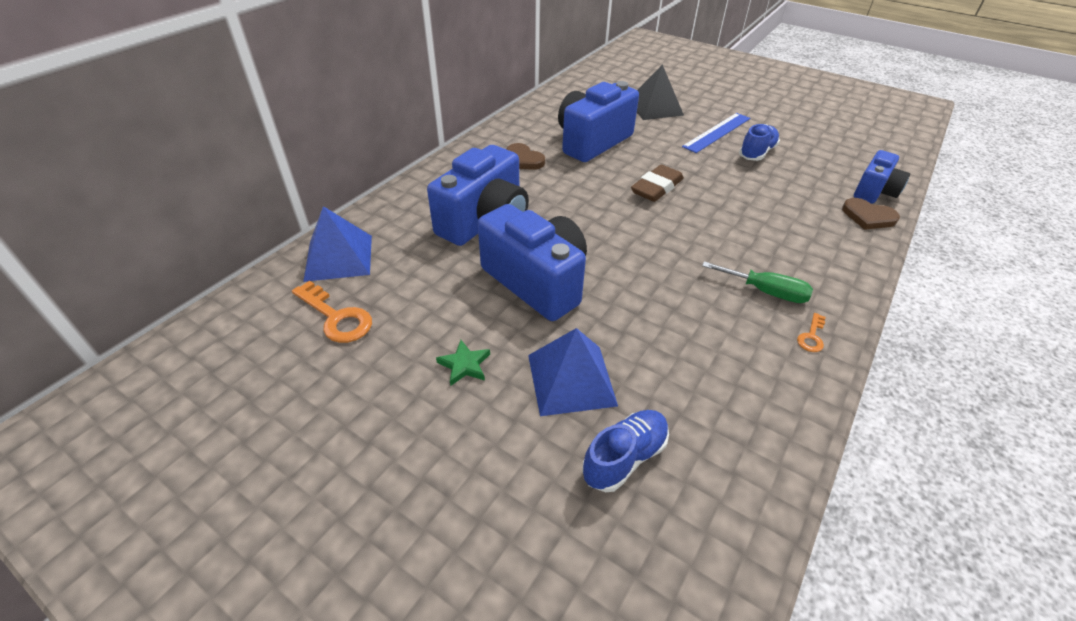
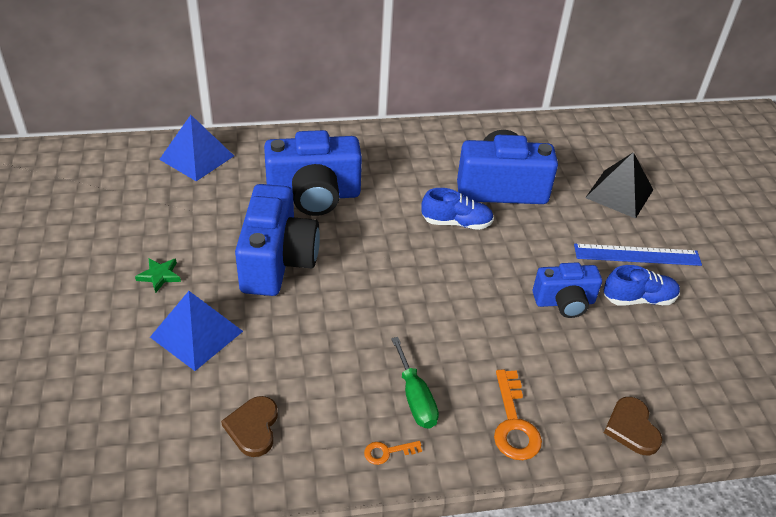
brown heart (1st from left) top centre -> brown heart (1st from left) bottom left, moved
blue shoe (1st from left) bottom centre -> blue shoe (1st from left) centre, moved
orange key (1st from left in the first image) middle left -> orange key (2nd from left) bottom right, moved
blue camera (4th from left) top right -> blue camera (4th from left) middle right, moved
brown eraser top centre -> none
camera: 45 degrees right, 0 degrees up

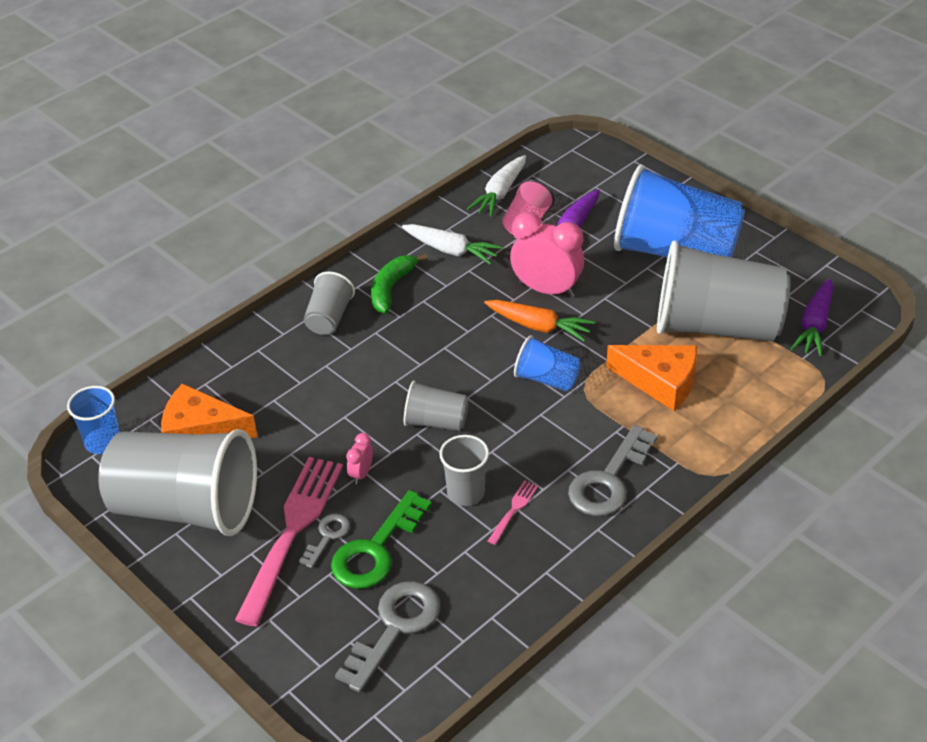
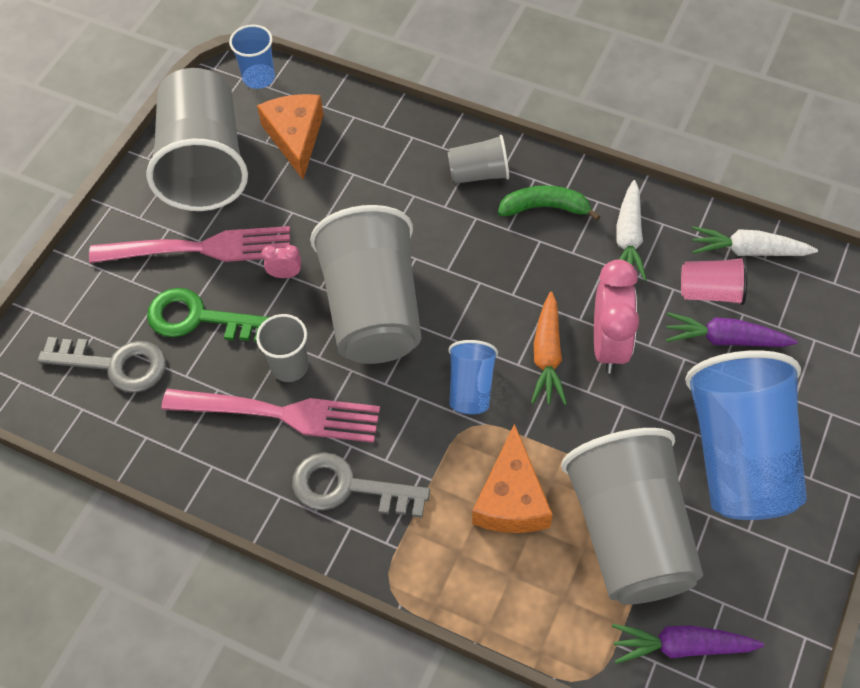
pink fork (2nd from left) bottom centre -> pink fork (2nd from left) middle left, x2.43
grey cup (3rd from left) centre, x2.15
grey key (1st from left) bottom centre -> none
camera: 70 degrees right, 15 degrees up

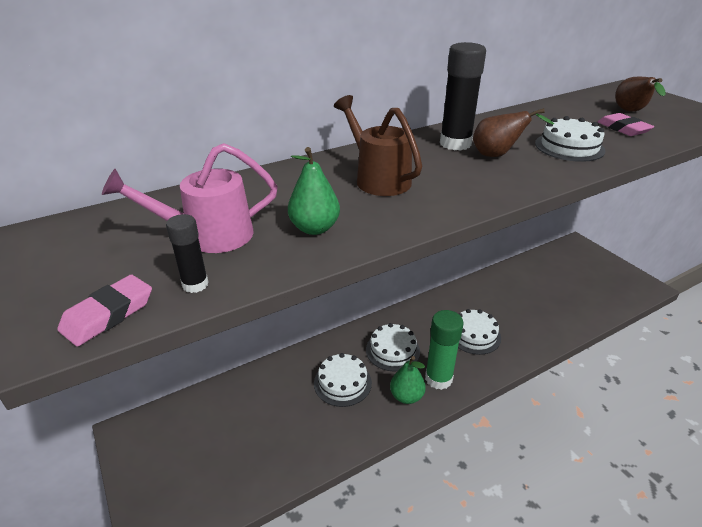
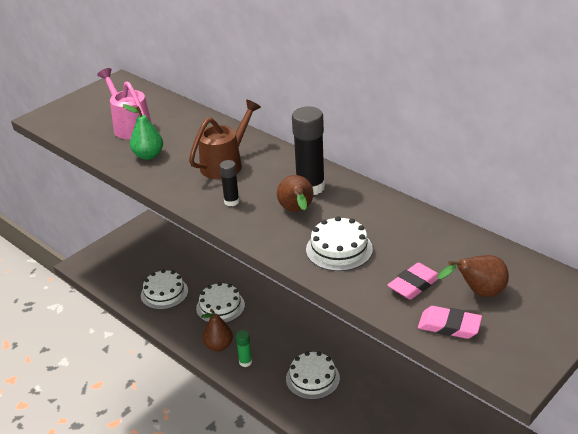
white cake (2nd from left in the first image) centre -> white cake (1st from left) middle left, moved
green pear (2nd from left) bottom centre -> brown pear (1st from left) bottom centre
black glue stick (1st from left) middle left -> black glue stick (1st from left) centre, moved
green glue stick centre -> green glue stick bottom centre, x0.53
pink eraser (1st from left in the first image) middle left -> pink eraser (2nd from left) bottom right, moved
camera: 75 degrees right, 0 degrees up

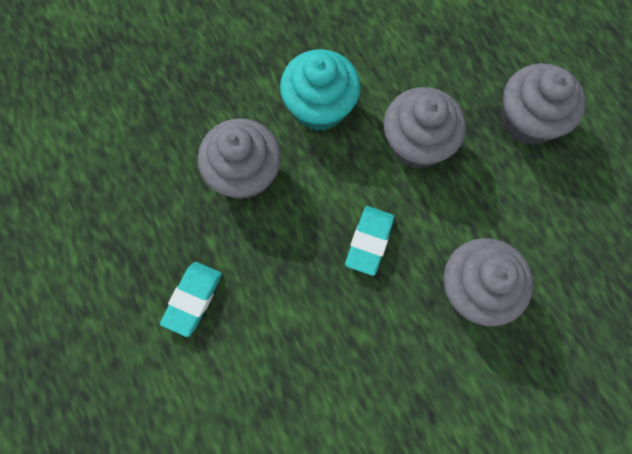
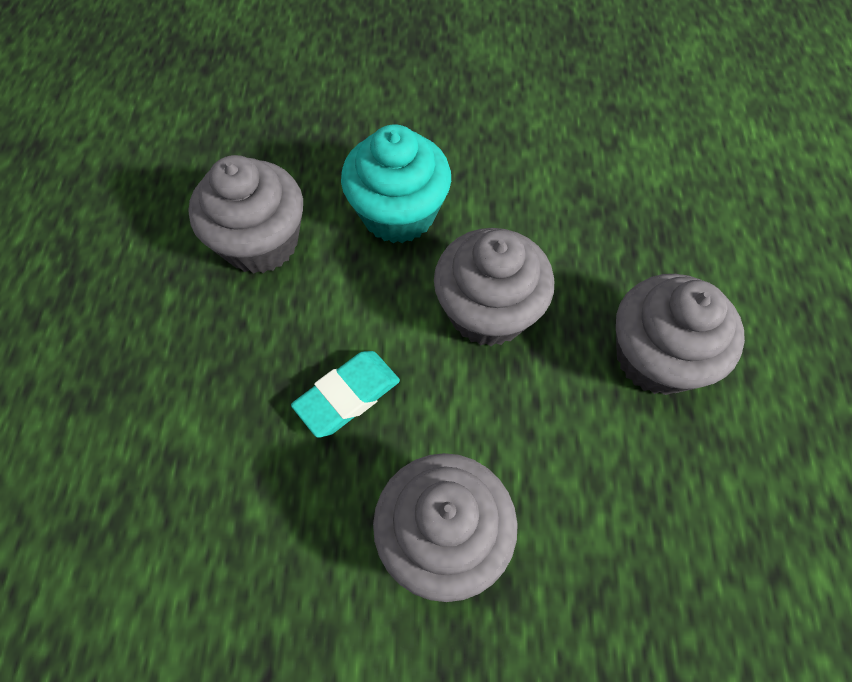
turquoise eraser (1st from left) middle left -> none
camera: 30 degrees right, 10 degrees down

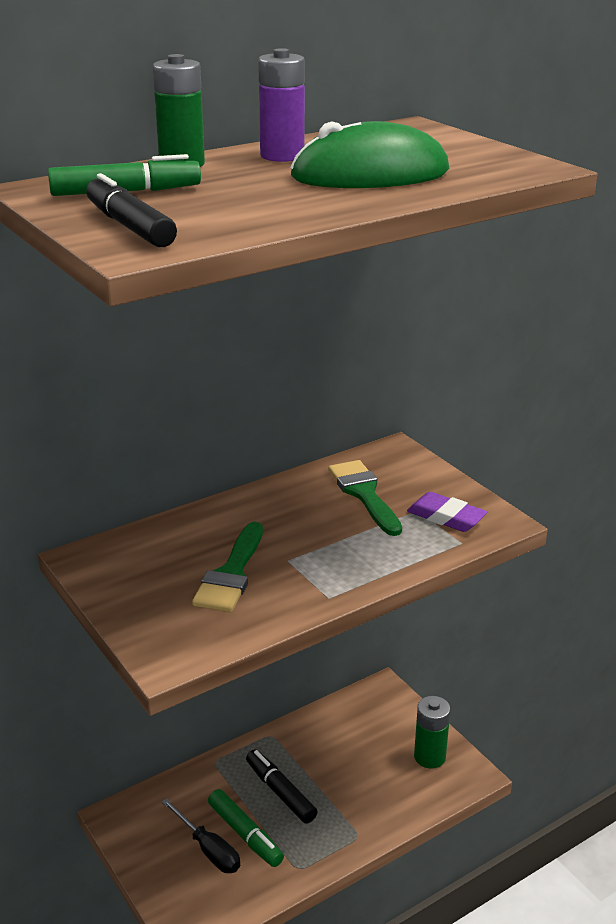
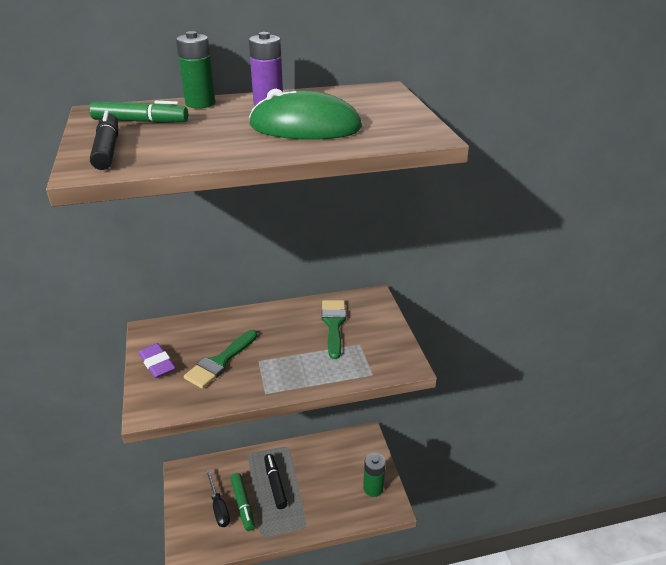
purple eraser middle right -> purple eraser middle left, moved
camera: 20 degrees right, 5 degrees up

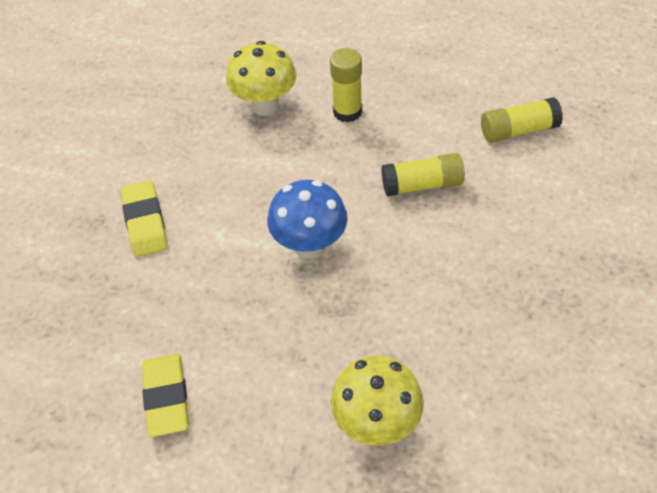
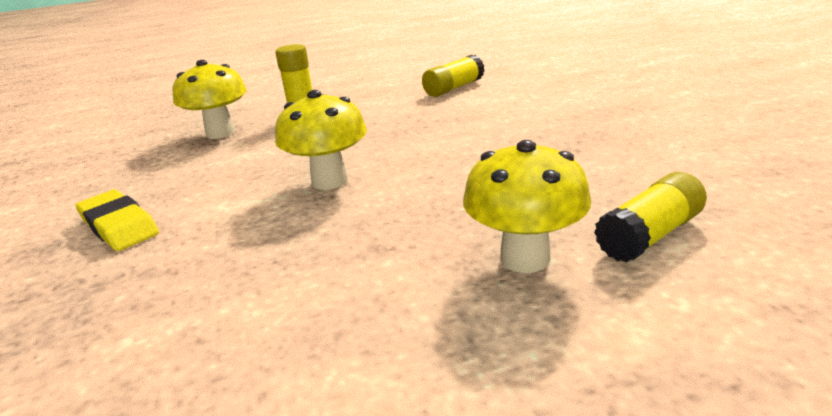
blue mushroom centre -> yellow mushroom (2nd from left) centre
yellow glue stick (2nd from left in the first image) centre -> yellow glue stick (3rd from left) middle right, moved
yellow eraser (2nd from left) bottom left -> none
camera: 30 degrees left, 25 degrees down

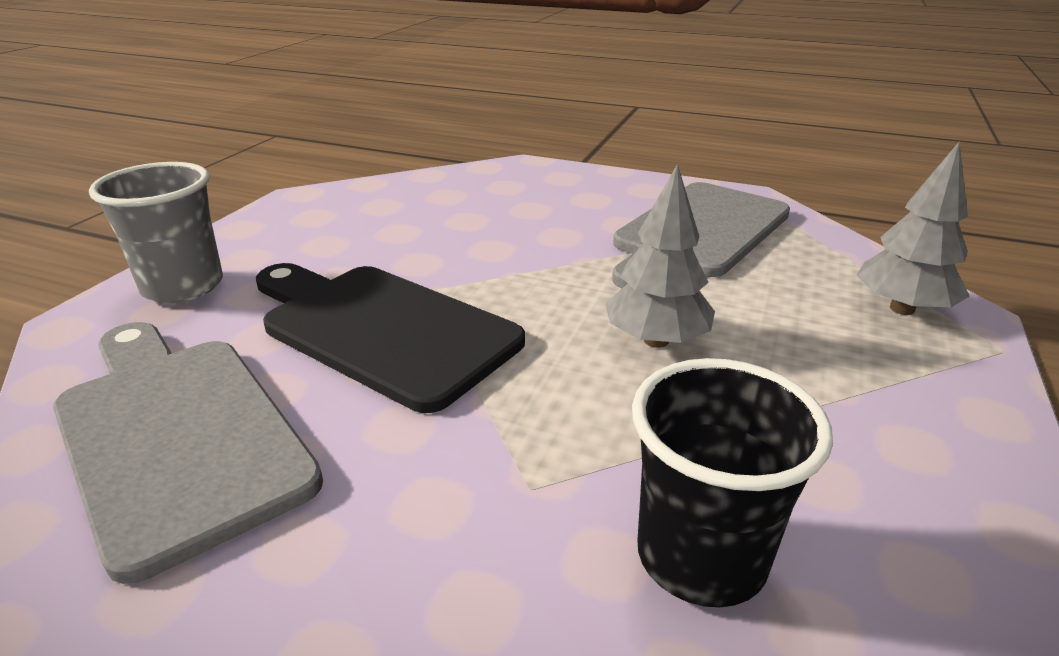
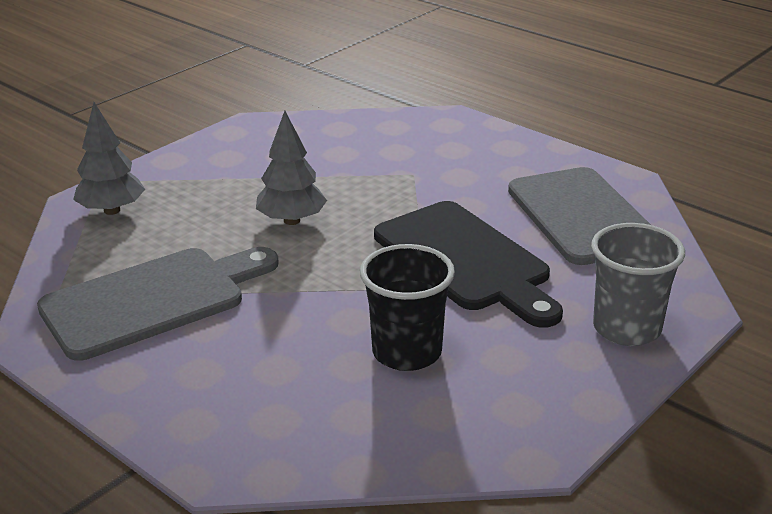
black cup bottom right -> black cup centre, moved
camera: 160 degrees left, 0 degrees up

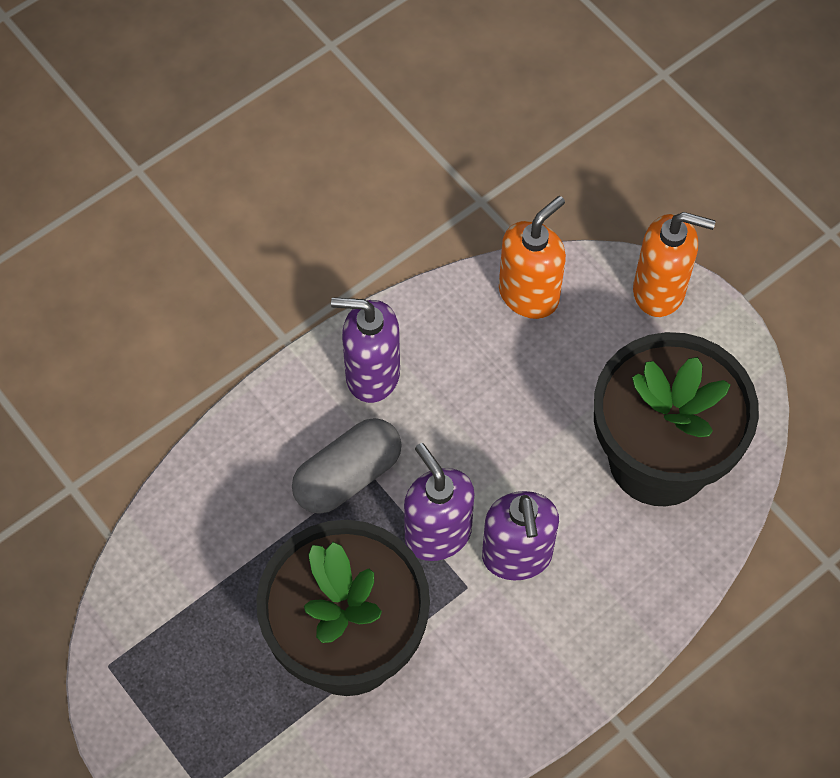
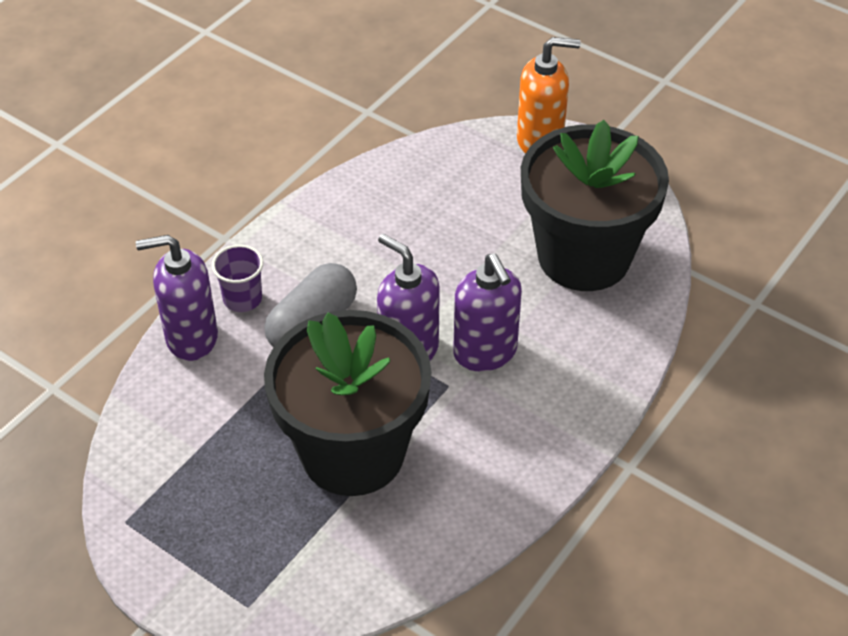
purple soap dispenser (1st from left) centre -> purple soap dispenser (1st from left) middle left, moved
none -> purple cup middle left
orange soap dispenser (1st from left) top centre -> none
camera: 15 degrees left, 15 degrees down

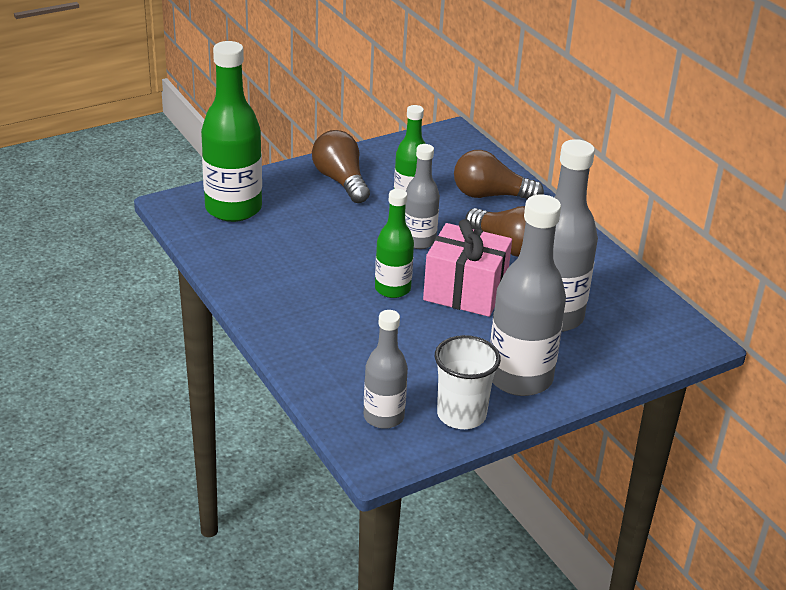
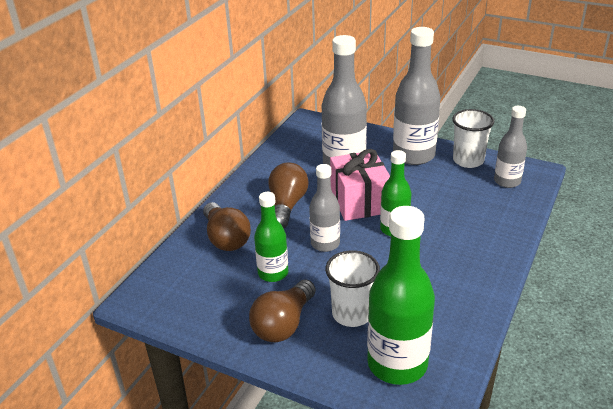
none -> white cup (1st from left) bottom centre
camera: 120 degrees left, 0 degrees up

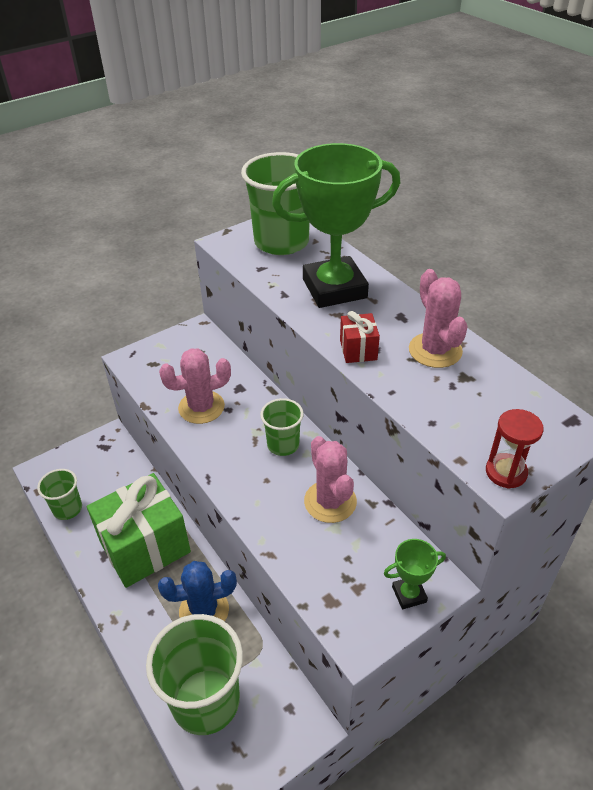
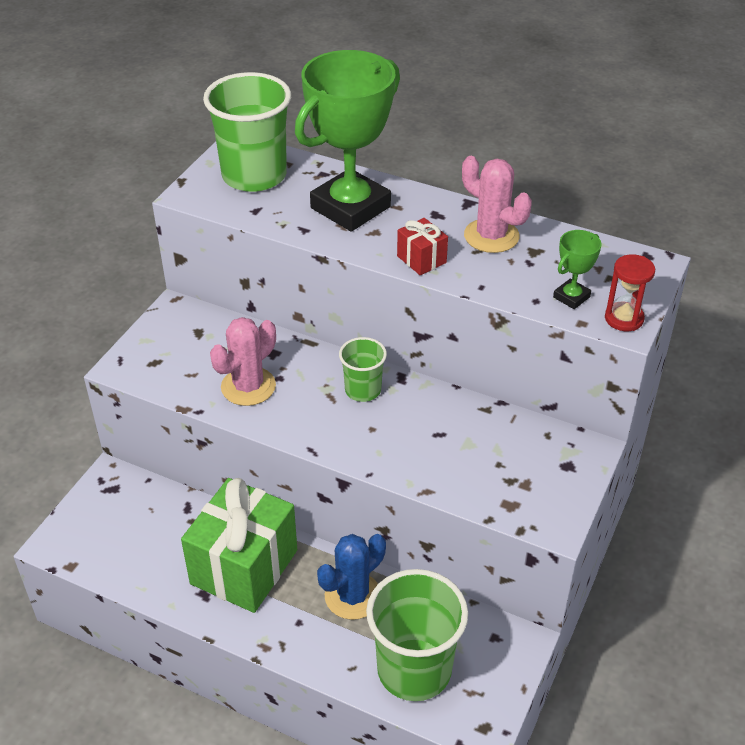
green trophy (2nd from left) bottom right -> green trophy (2nd from left) middle right, moved
green cup (1st from left) middle left -> none
pink cactus (2nd from left) centre -> none
camera: 30 degrees left, 0 degrees up

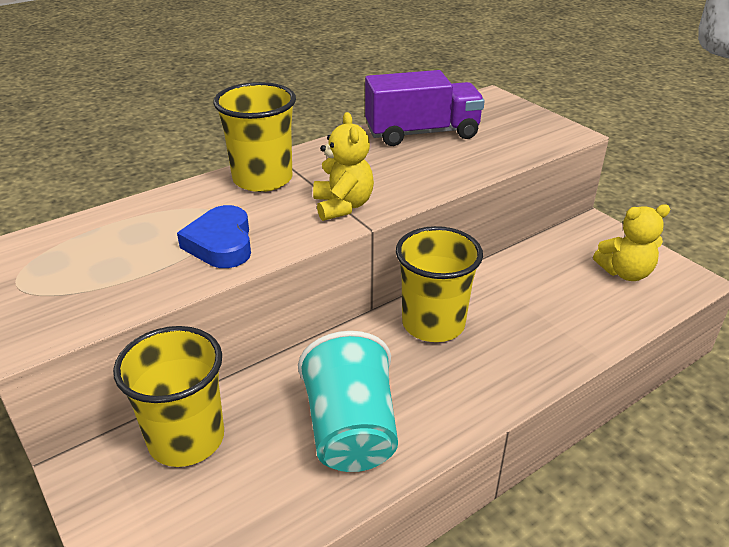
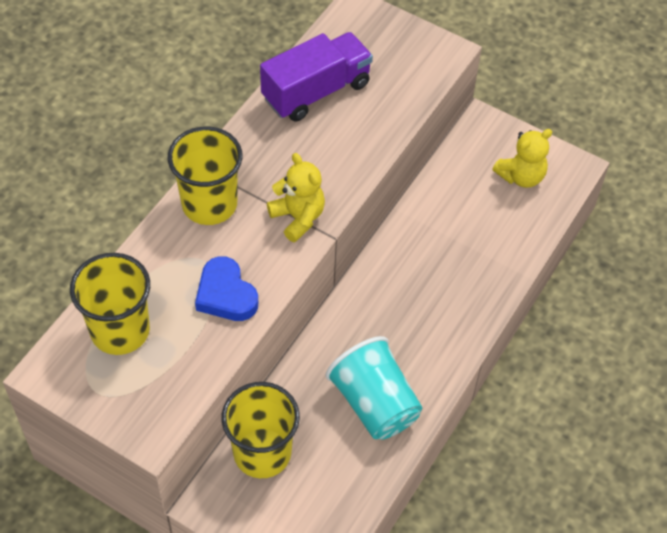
yellow cup (3rd from left in the first image) centre -> yellow cup (1st from left) middle left, moved
camera: 25 degrees left, 20 degrees up

